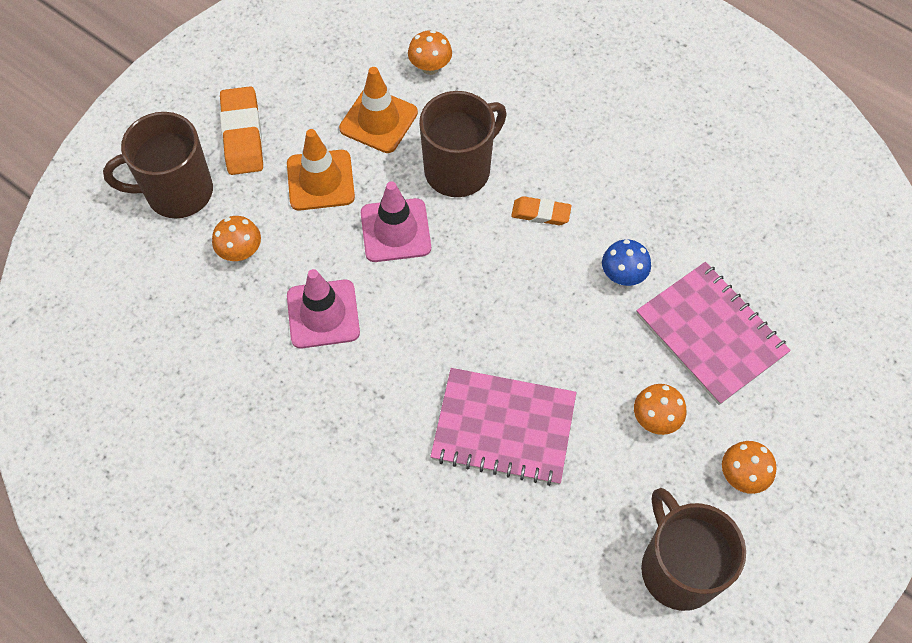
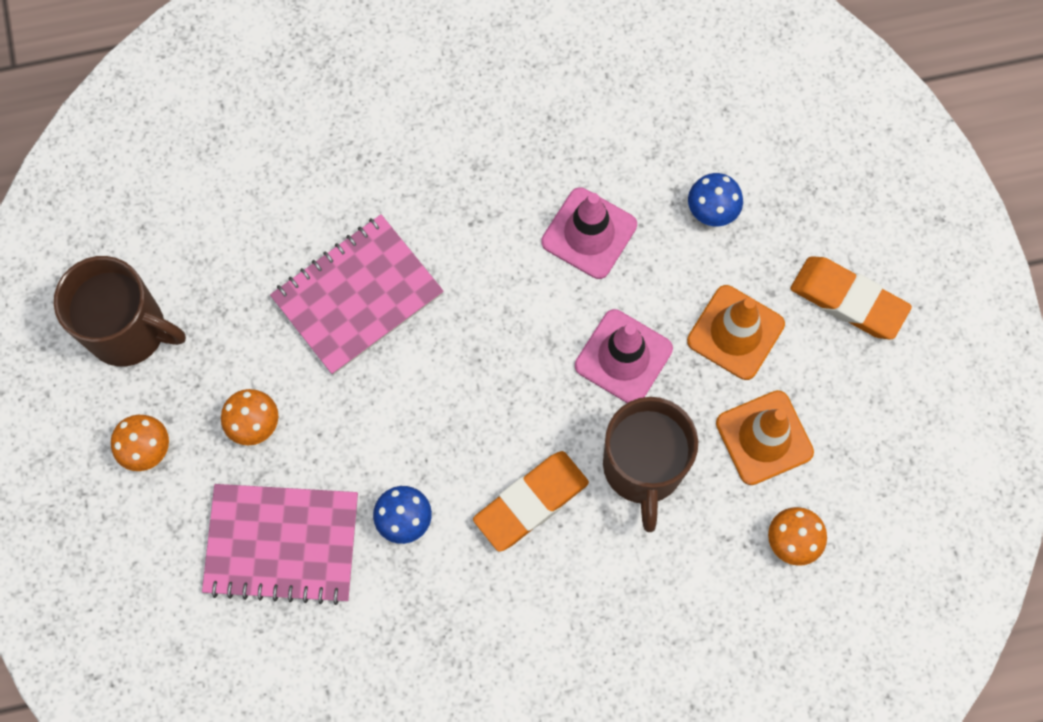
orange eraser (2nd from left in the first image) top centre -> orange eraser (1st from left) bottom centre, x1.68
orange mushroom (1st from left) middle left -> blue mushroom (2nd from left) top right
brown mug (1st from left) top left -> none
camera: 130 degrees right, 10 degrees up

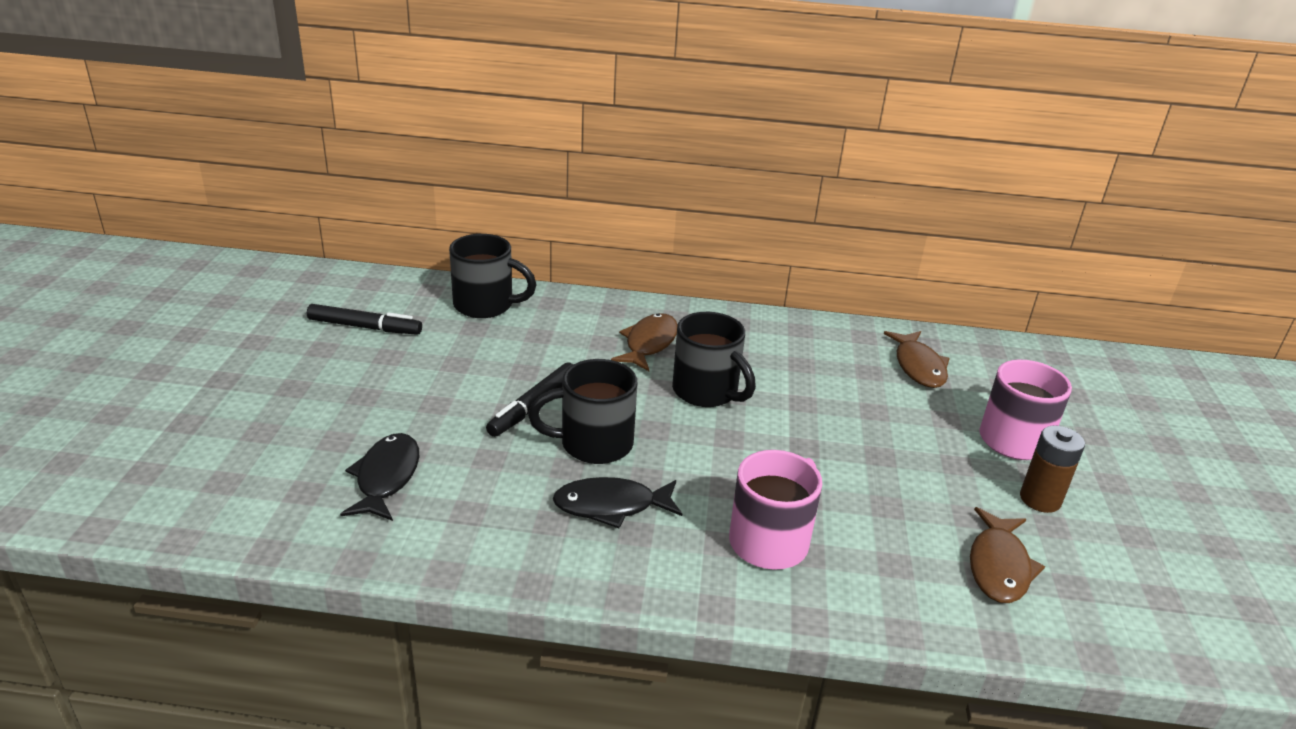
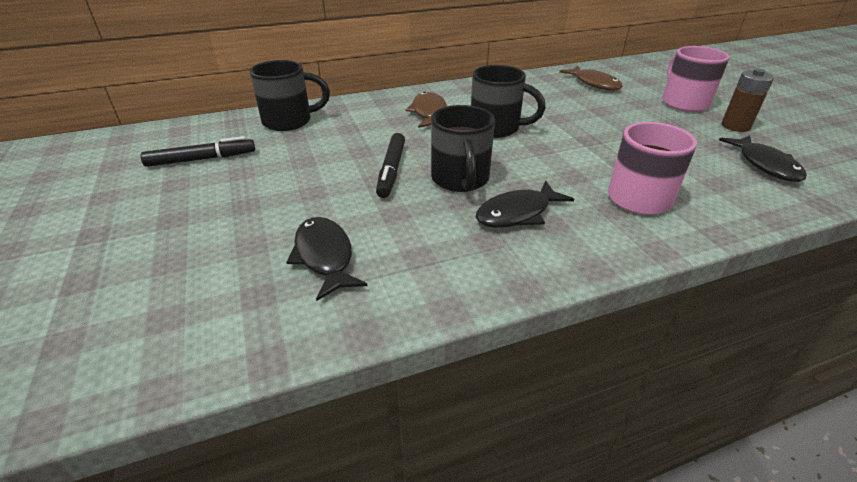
black mug (2nd from left) centre -> black mug (2nd from left) top centre, 60 degrees counterclockwise
brown fish (3rd from left) bottom right -> black fish (3rd from left) top right
camera: 25 degrees left, 5 degrees up

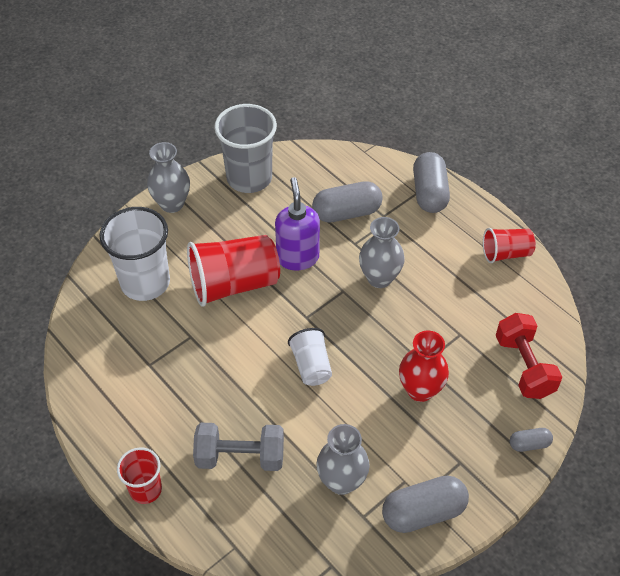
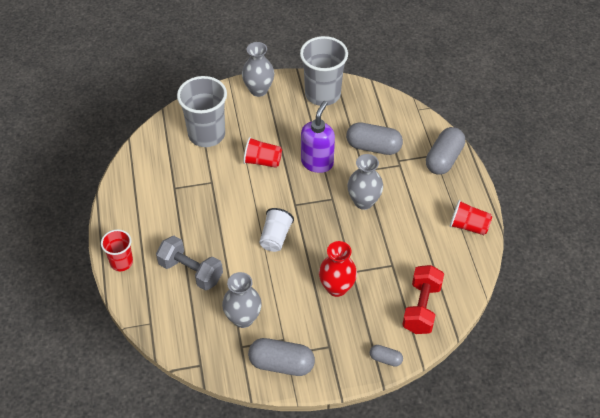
white cup (1st from left) middle left -> grey cup (1st from left) top centre
red cup (2nd from left) centre, x0.56
camera: 30 degrees right, 0 degrees up

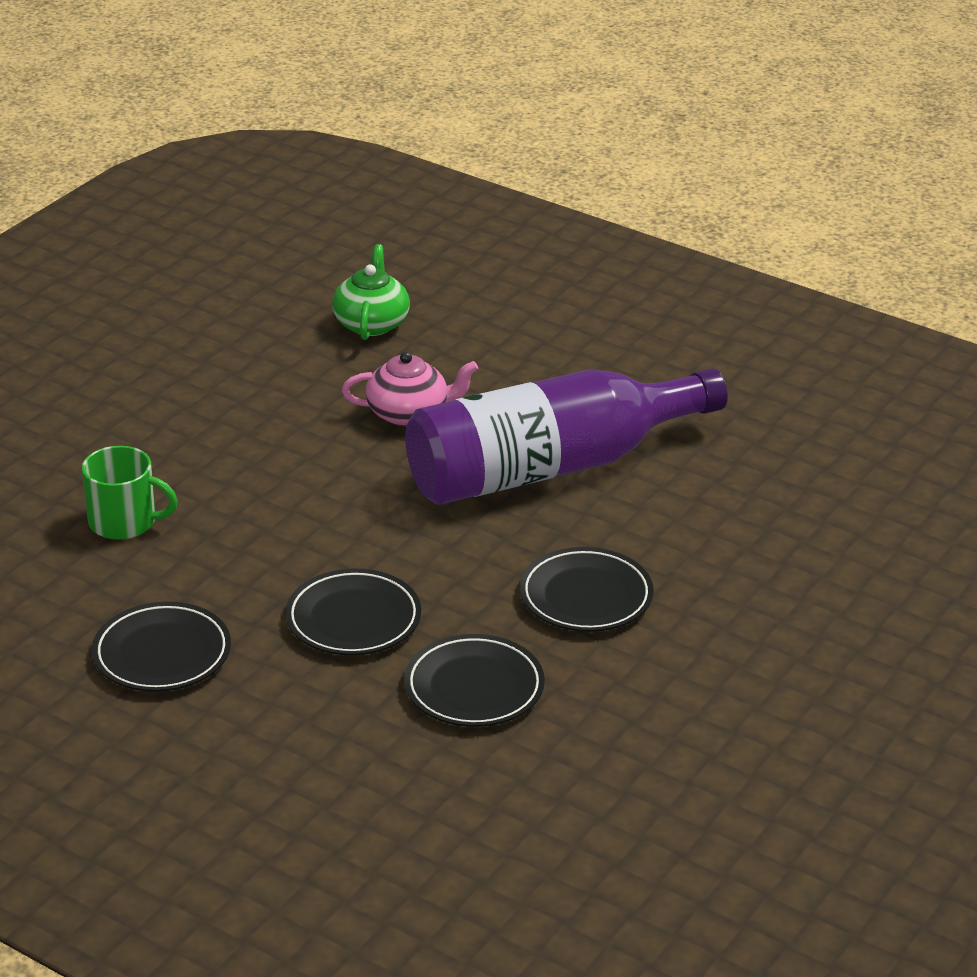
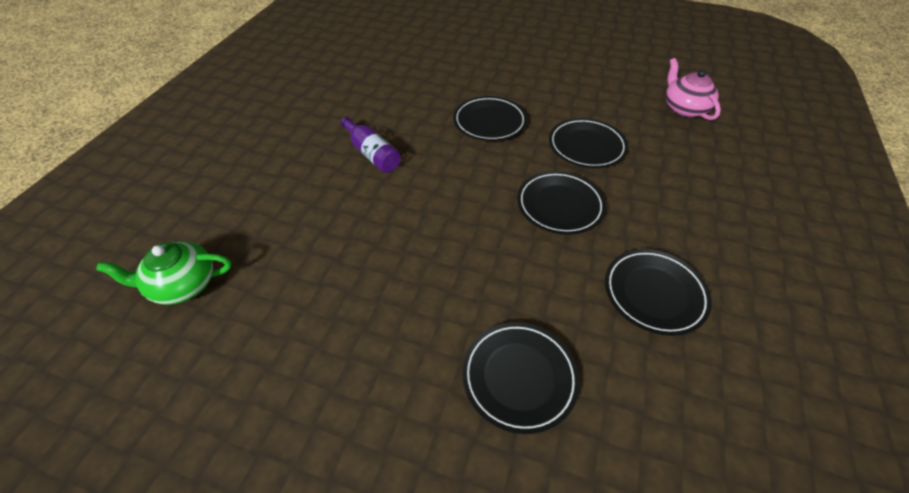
purple bottle centre -> purple bottle top centre, x0.41
green mug middle left -> black plate (2nd from left) bottom centre
pink teapot centre -> pink teapot top right, moved
camera: 105 degrees left, 15 degrees up

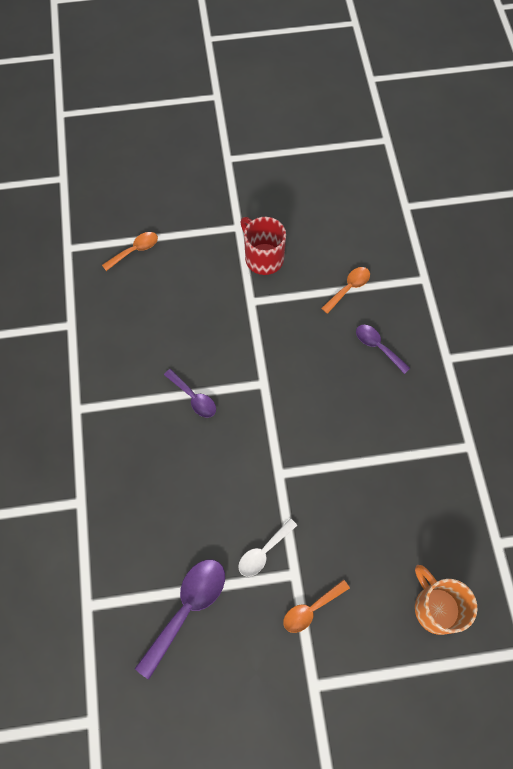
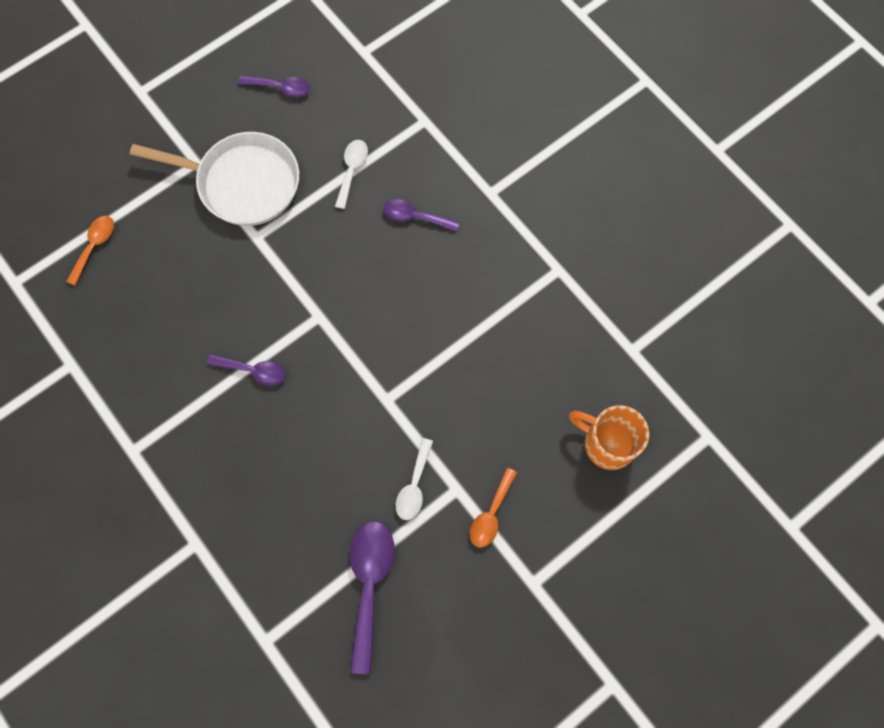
red mug top centre -> white pan top left
none -> purple spoon (2nd from left) top left
orange spoon (3rd from left) middle right -> white spoon (1st from left) top centre
camera: 30 degrees left, 5 degrees up

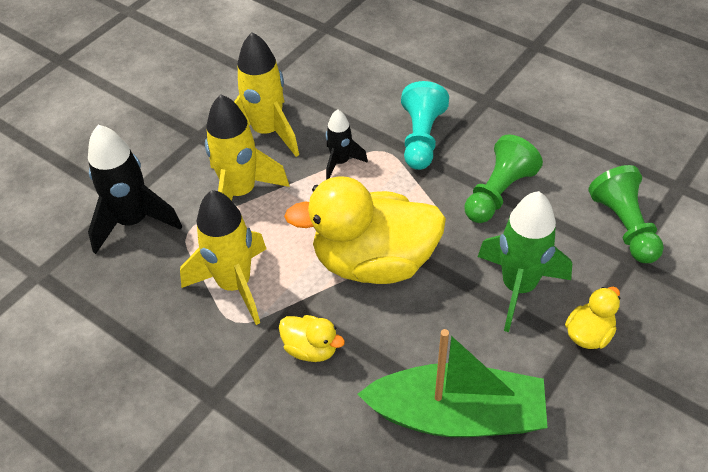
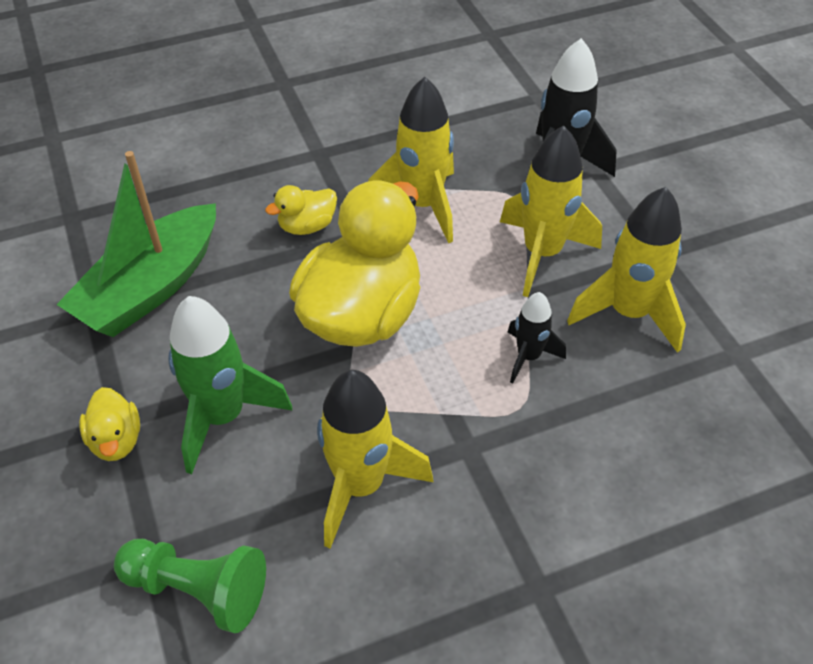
green pawn (1st from left) middle right -> yellow rocket (1st from left) bottom centre
turquoise pawn top centre -> none
camera: 120 degrees right, 0 degrees up

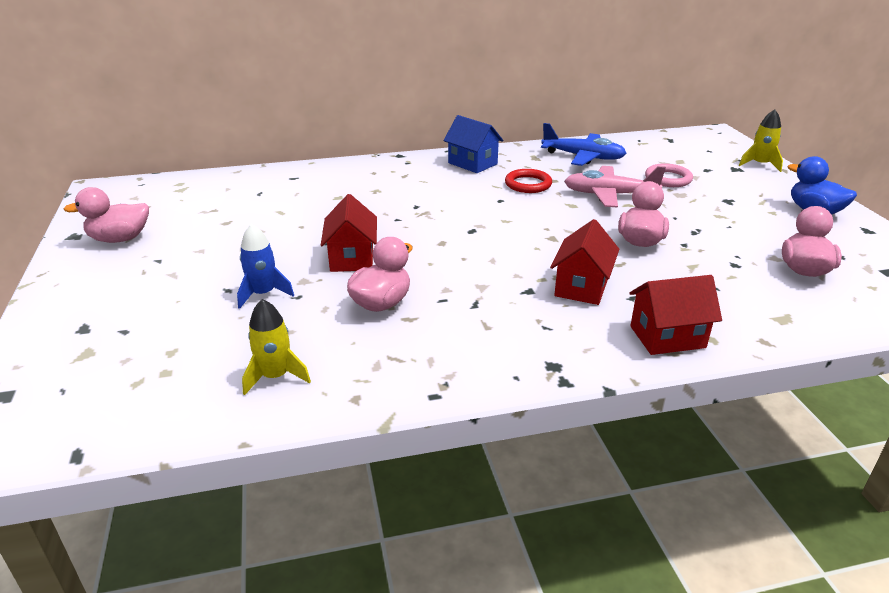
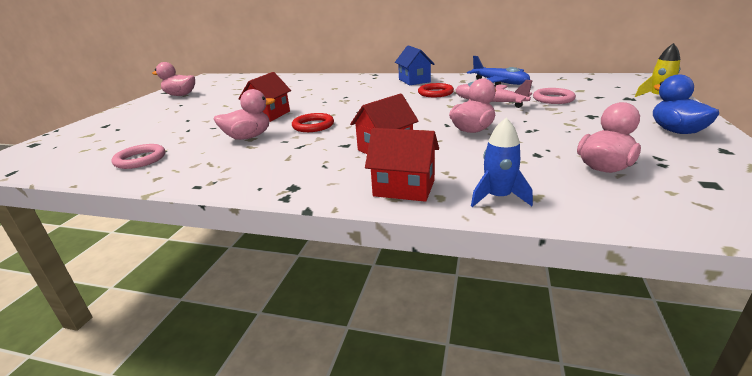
yellow rocket (1st from left) middle left -> pink ring (1st from left) middle left
none -> red ring (1st from left) top centre
blue rocket middle left -> blue rocket middle right, moved
camera: 30 degrees right, 5 degrees down

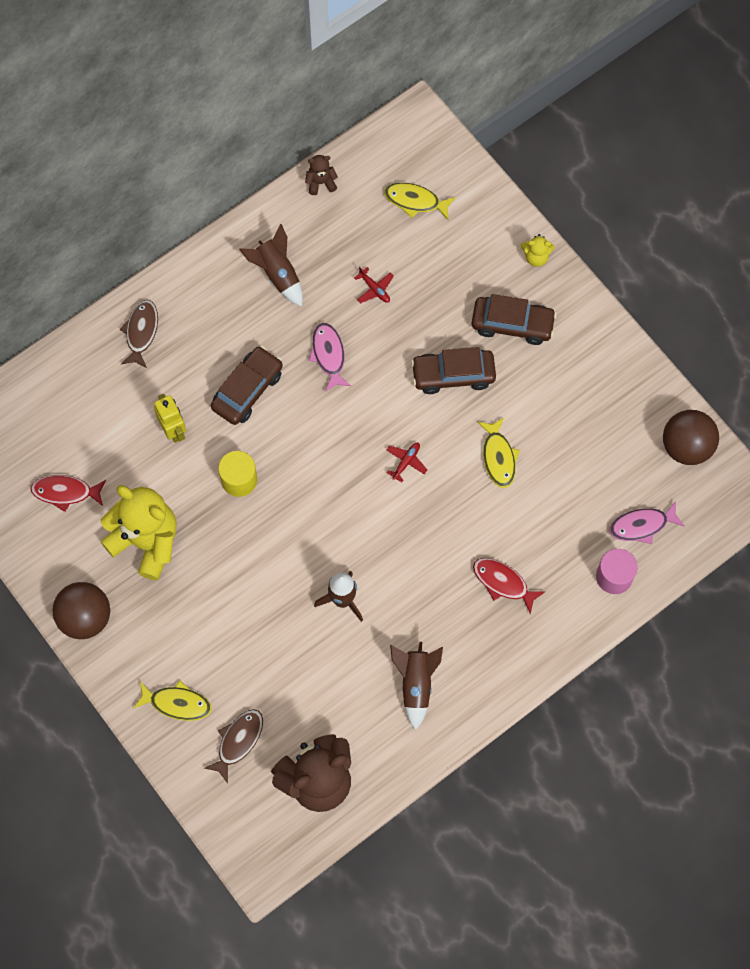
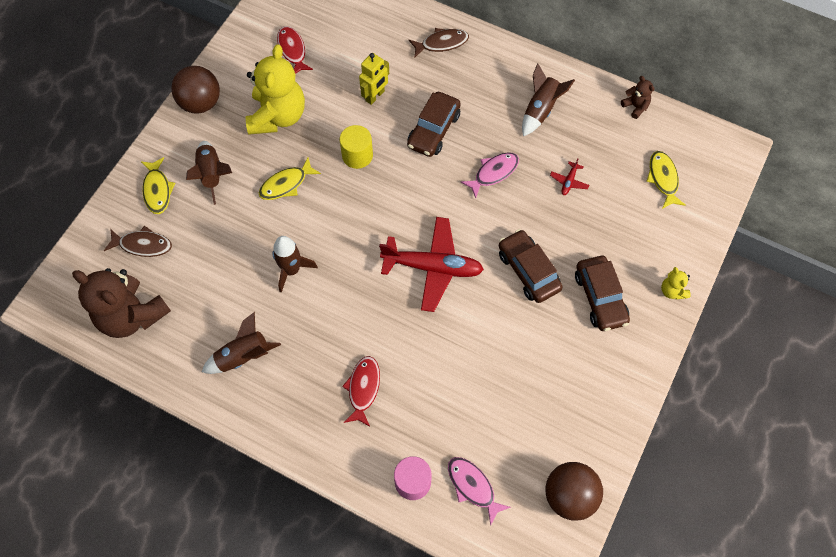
none -> brown rocket (1st from left) top left
yellow fish (3rd from left in the first image) centre -> yellow fish (2nd from left) top centre, moved
red plane (2nd from left in the first image) centre -> red plane (1st from left) centre, x2.46
brown car (1st from left) middle left -> brown car (1st from left) top centre, 105 degrees clockwise
camera: 65 degrees right, 5 degrees down

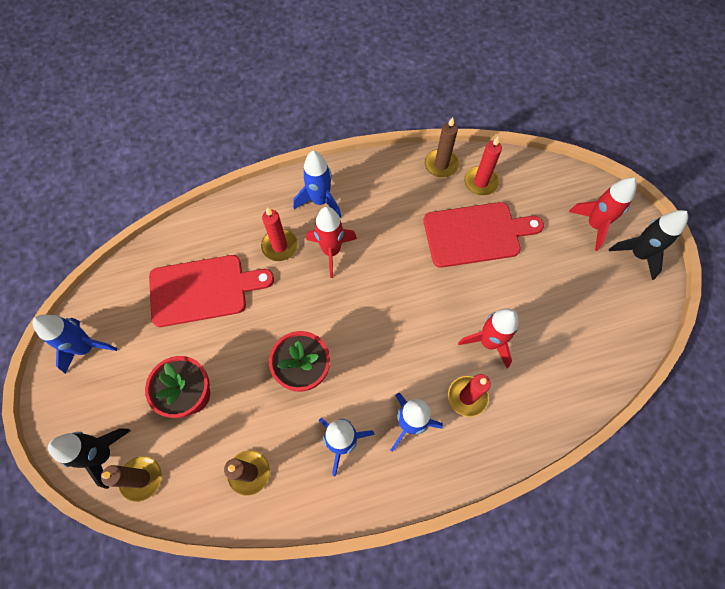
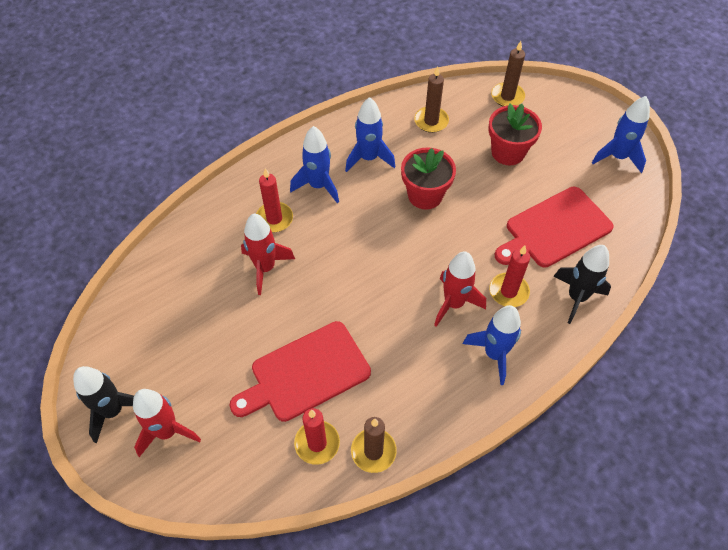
black rocket (1st from left in the first image) bottom left -> black rocket (2nd from left) middle right, moved
camera: 160 degrees right, 10 degrees down

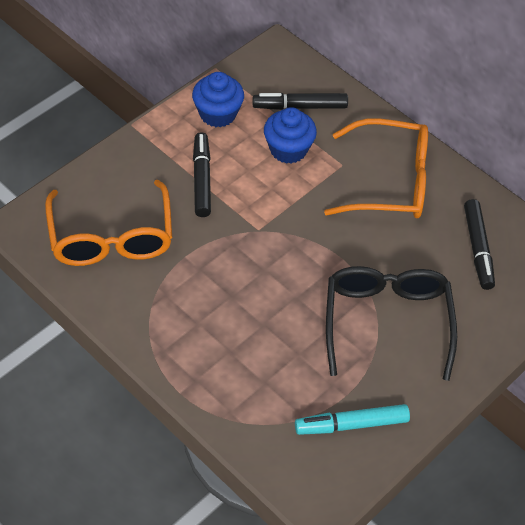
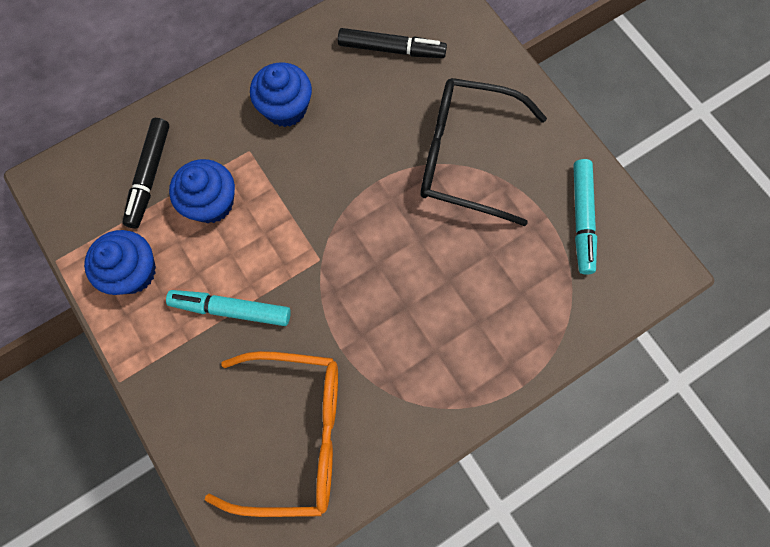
black marker (1st from left) top centre -> turquoise marker (1st from left) middle left
orange glasses (2nd from left) top right -> blue cupcake (3rd from left) top centre
camera: 75 degrees left, 20 degrees up

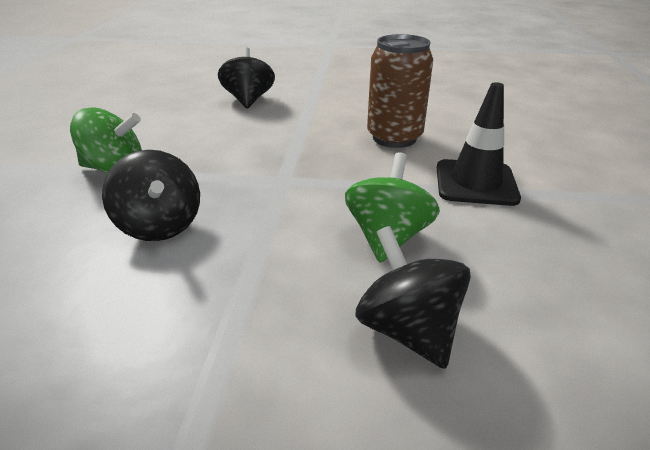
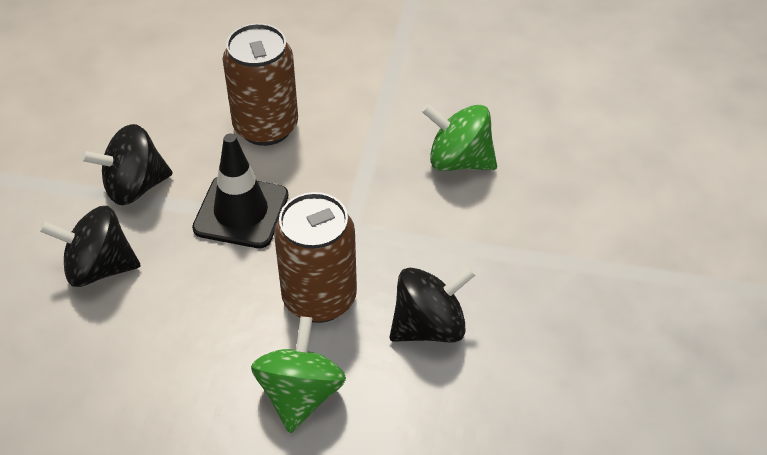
black spinning top (3rd from left in the first image) centre -> black spinning top (2nd from left) middle left, moved
black traffic cone top right -> black traffic cone middle left, moved
none -> brown can (2nd from left) centre
camera: 85 degrees left, 15 degrees up

